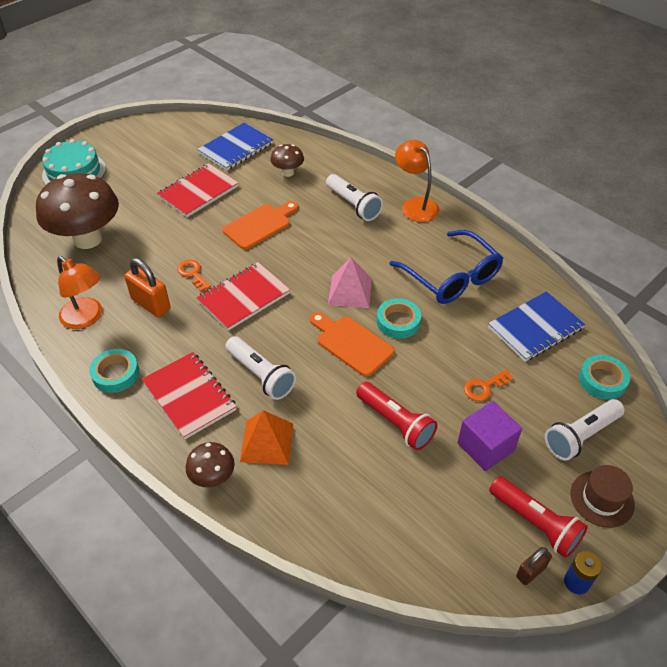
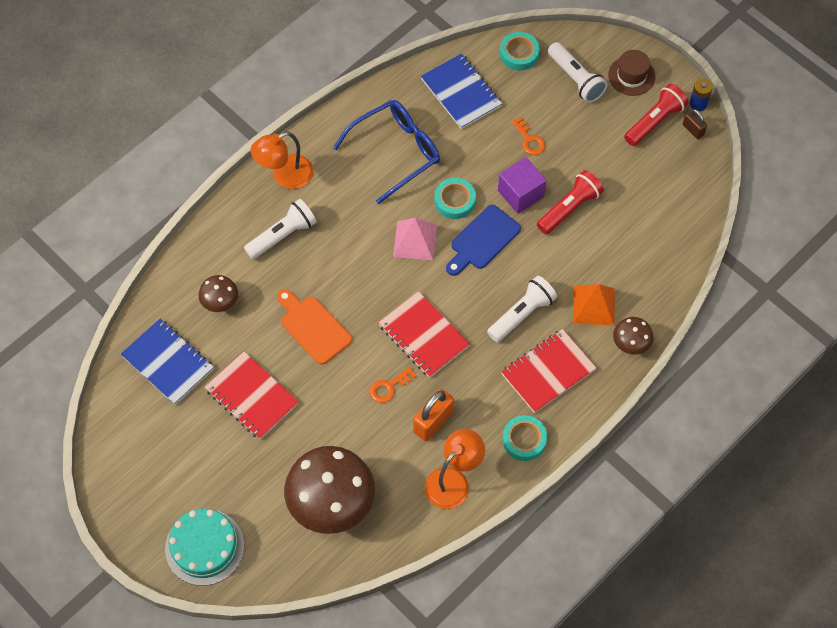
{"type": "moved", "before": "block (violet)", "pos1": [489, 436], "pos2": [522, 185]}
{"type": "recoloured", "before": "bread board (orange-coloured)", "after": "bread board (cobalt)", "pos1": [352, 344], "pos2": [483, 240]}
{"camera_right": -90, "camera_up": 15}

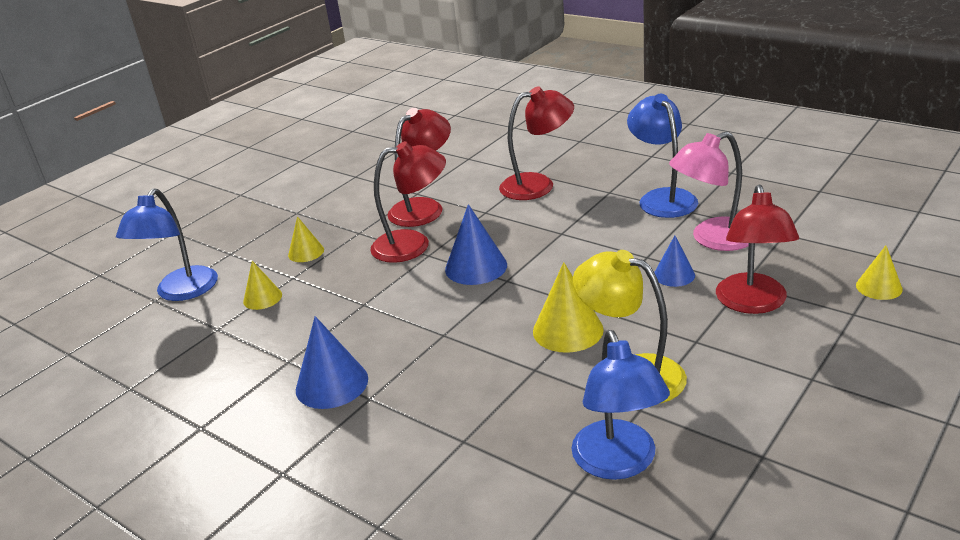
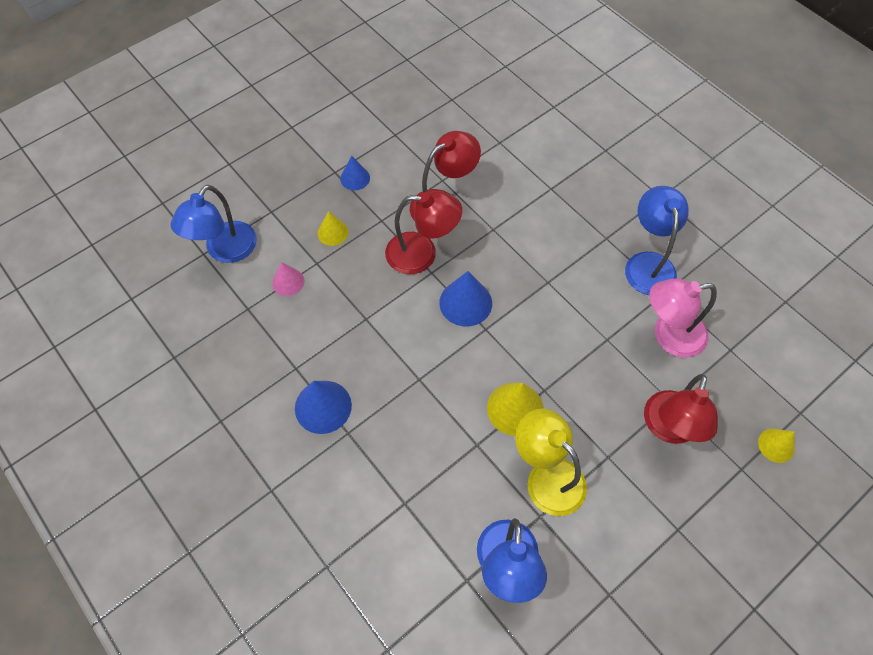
{"type": "removed", "before": "desk lamp (scarlet)", "pos1": [536, 143]}
{"type": "moved", "before": "cone (cobalt)", "pos1": [674, 261], "pos2": [355, 173]}
{"type": "recoloured", "before": "cone (golden)", "after": "cone (rose-pink)", "pos1": [262, 285], "pos2": [288, 279]}
{"camera_right": 10, "camera_up": 30}

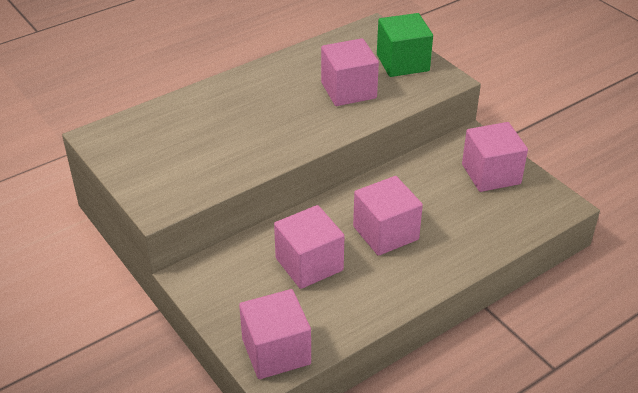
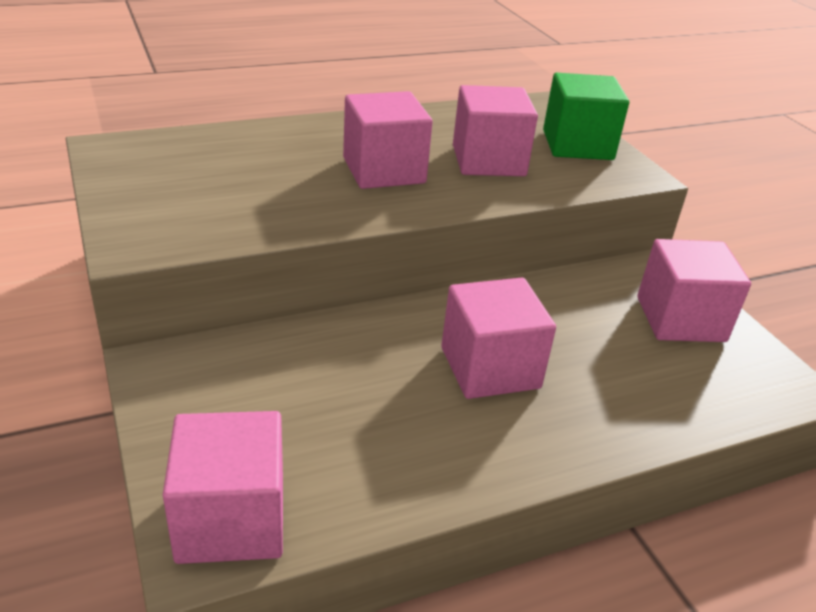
{"type": "moved", "before": "block (rose-pink)", "pos1": [309, 247], "pos2": [388, 140]}
{"camera_right": 10, "camera_up": -5}

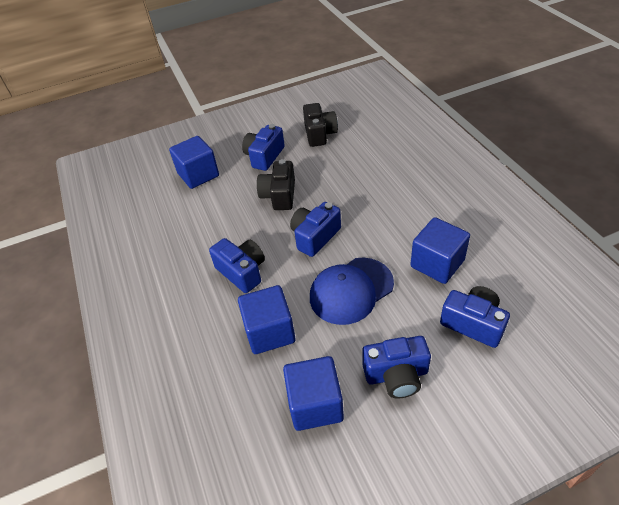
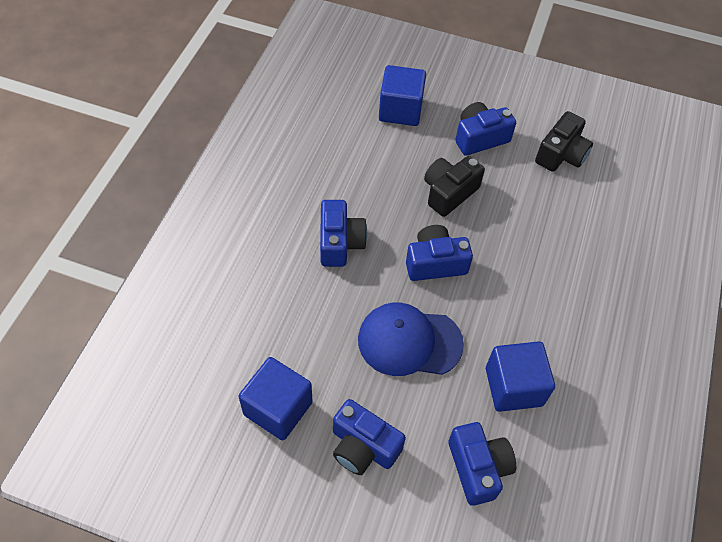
{"type": "removed", "before": "block (cobalt)", "pos1": [267, 319]}
{"camera_right": 35, "camera_up": 10}

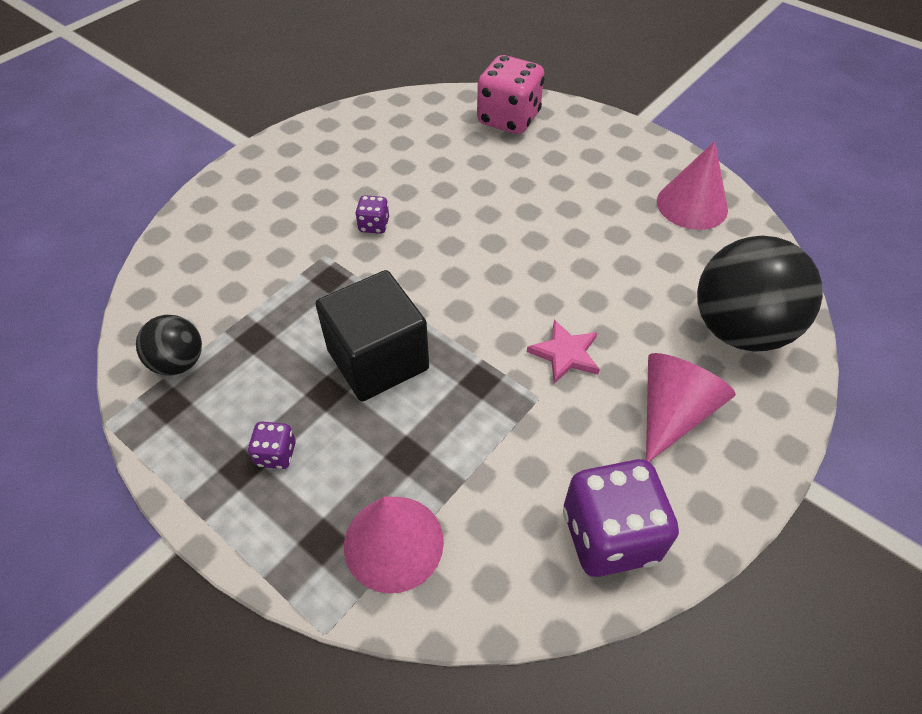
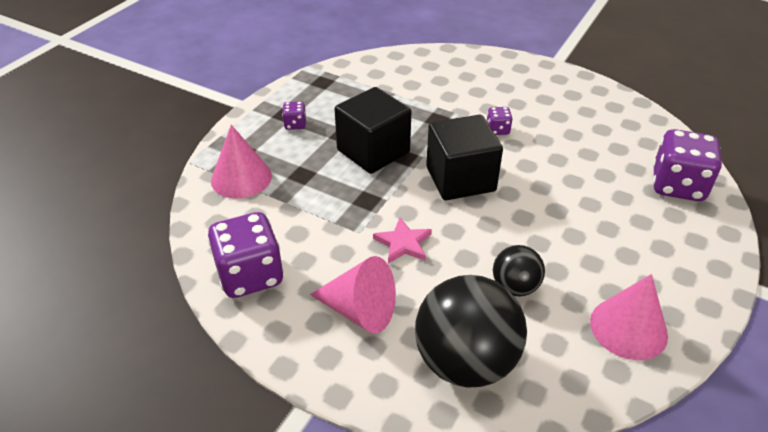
{"type": "added", "after": "block (ebony)", "pos2": [464, 157]}
{"type": "moved", "before": "ball (ebony)", "pos1": [169, 345], "pos2": [519, 271]}
{"type": "recoloured", "before": "dice (rose-pink)", "after": "dice (violet)", "pos1": [510, 94], "pos2": [687, 165]}
{"camera_right": 80, "camera_up": -10}

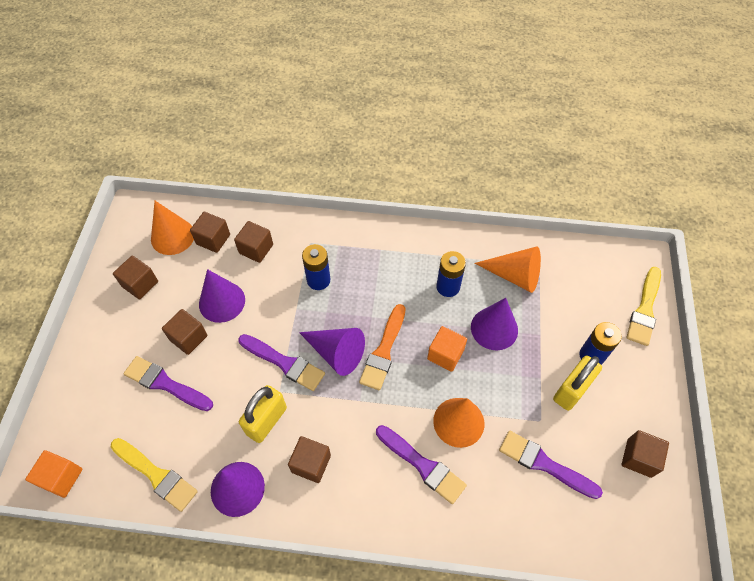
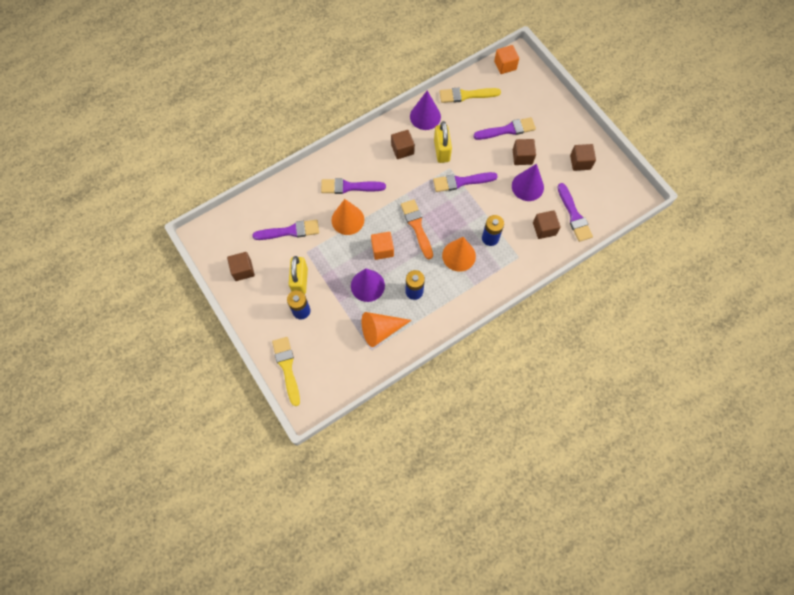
{"type": "removed", "before": "cone (violet)", "pos1": [332, 352]}
{"type": "moved", "before": "cone (orange-coloured)", "pos1": [172, 228], "pos2": [459, 254]}
{"type": "replaced", "before": "block (brown)", "after": "paintbrush (violet)", "pos1": [210, 232], "pos2": [575, 212]}
{"camera_right": 140, "camera_up": 10}

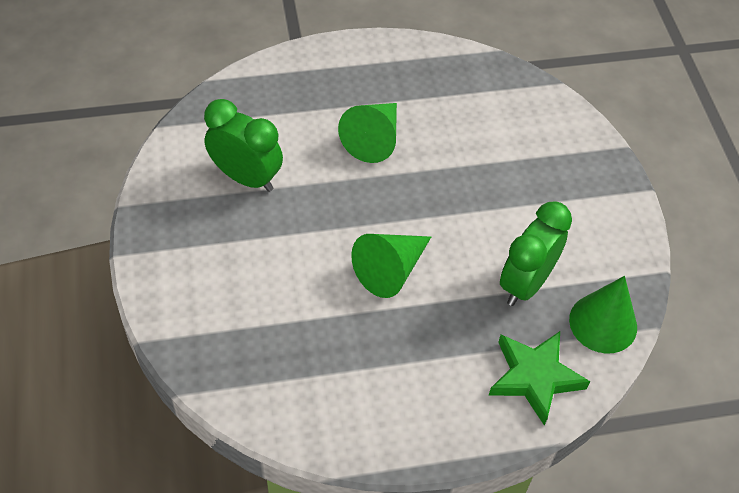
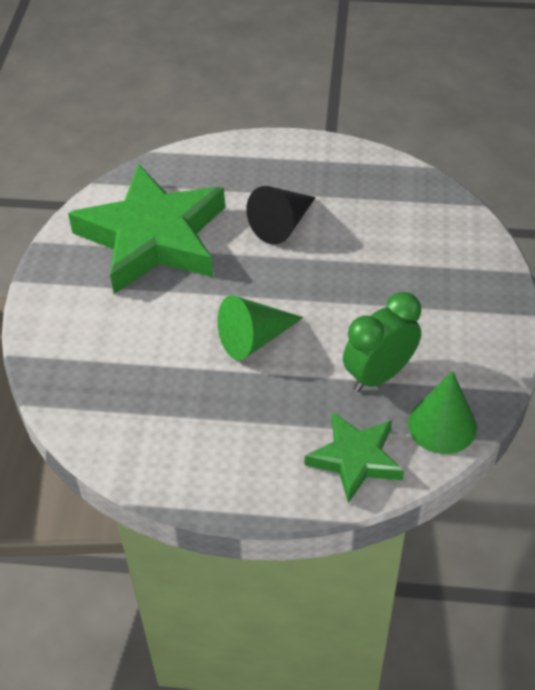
{"type": "replaced", "before": "bedside clock (emerald)", "after": "star shape (emerald)", "pos1": [243, 145], "pos2": [146, 228]}
{"type": "recoloured", "before": "cone (emerald)", "after": "cone (ebony)", "pos1": [367, 133], "pos2": [281, 215]}
{"camera_right": 20, "camera_up": -5}

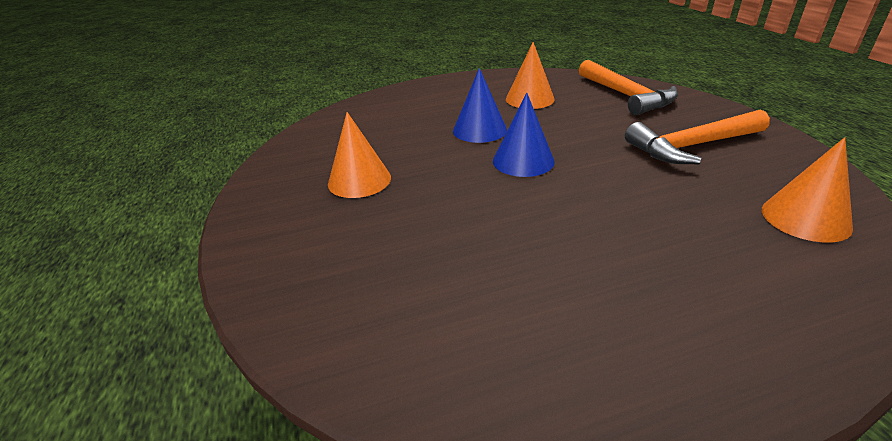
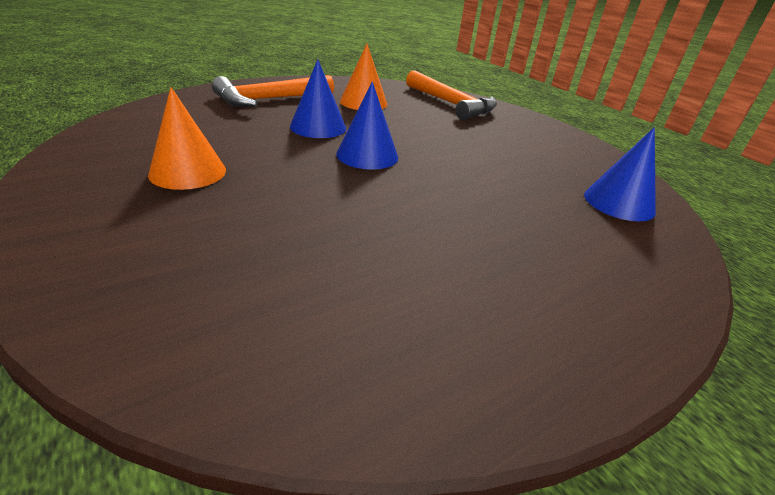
{"type": "moved", "before": "carpenter's hammer (orange-coloured)", "pos1": [697, 136], "pos2": [273, 91]}
{"type": "recoloured", "before": "cone (orange-coloured)", "after": "cone (cobalt)", "pos1": [807, 190], "pos2": [620, 174]}
{"camera_right": -20, "camera_up": 0}

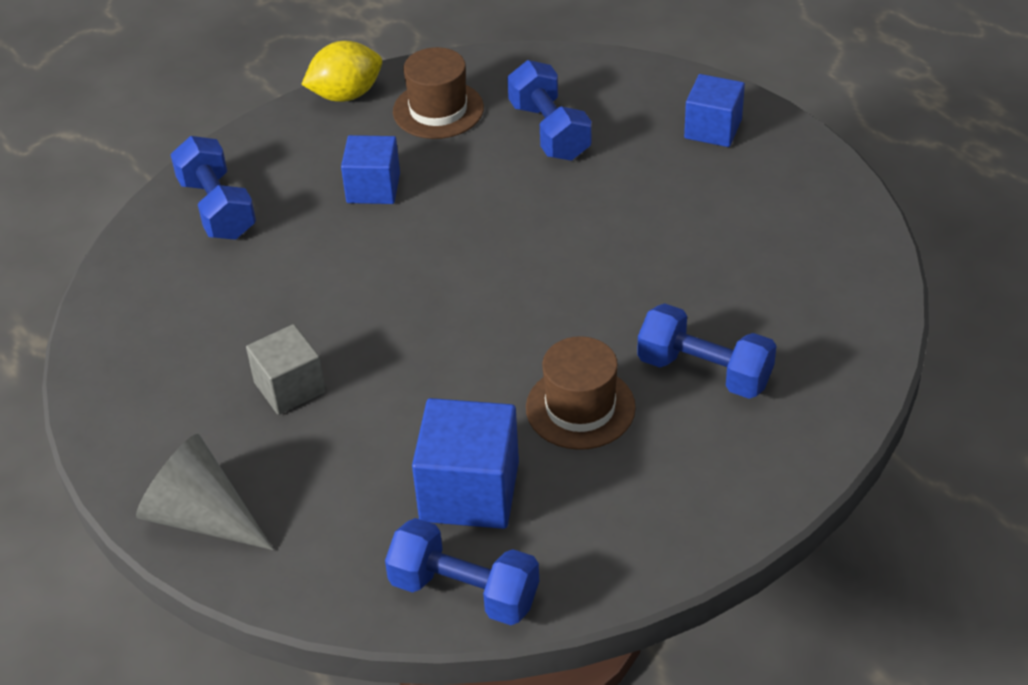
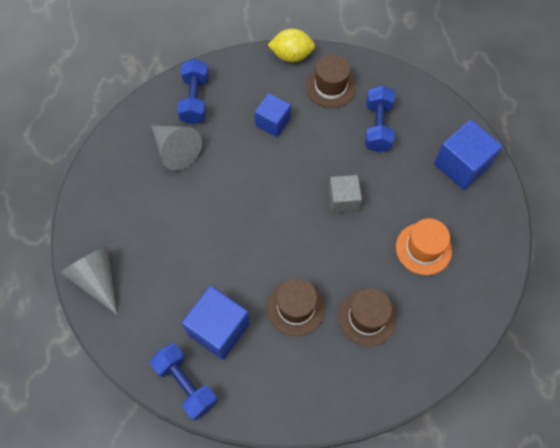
{"type": "added", "after": "cone (gray)", "pos2": [176, 148]}
{"type": "added", "after": "top hat (orange-coloured)", "pos2": [424, 246]}
{"type": "moved", "before": "block (gray)", "pos1": [286, 369], "pos2": [345, 194]}
{"type": "replaced", "before": "dumbbell (cobalt)", "after": "top hat (brown)", "pos1": [706, 351], "pos2": [367, 317]}
{"type": "resized", "before": "block (cobalt)", "pos1": [714, 110], "pos2": [468, 155], "scale": 1.53}
{"camera_right": 25, "camera_up": 20}

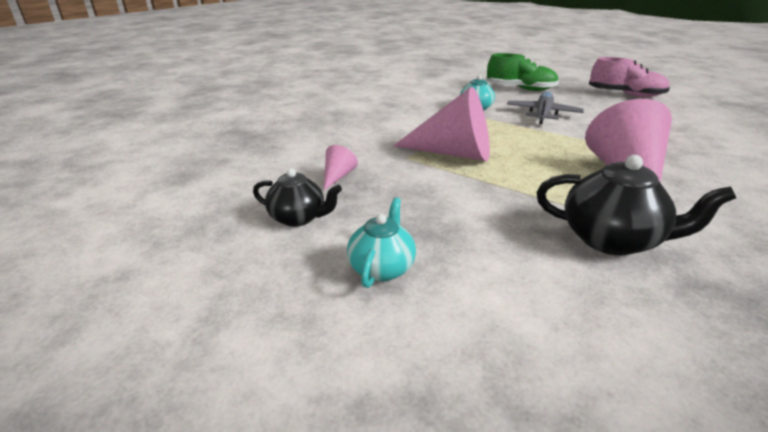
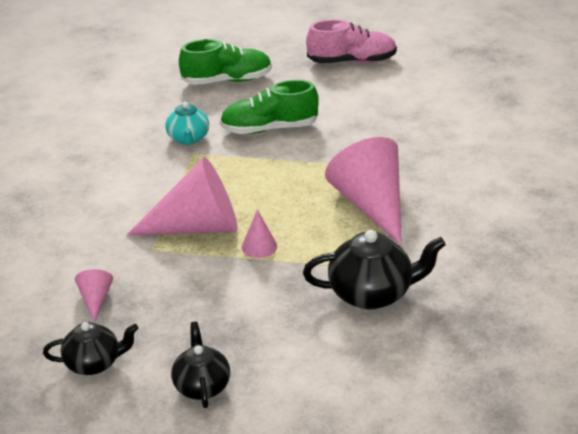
{"type": "added", "after": "cone (rose-pink)", "pos2": [259, 234]}
{"type": "replaced", "before": "aeroplane (gray)", "after": "lace-up shoe (emerald)", "pos1": [545, 107], "pos2": [269, 107]}
{"type": "recoloured", "before": "china teapot (aqua)", "after": "china teapot (ebony)", "pos1": [381, 242], "pos2": [200, 365]}
{"camera_right": -25, "camera_up": 5}

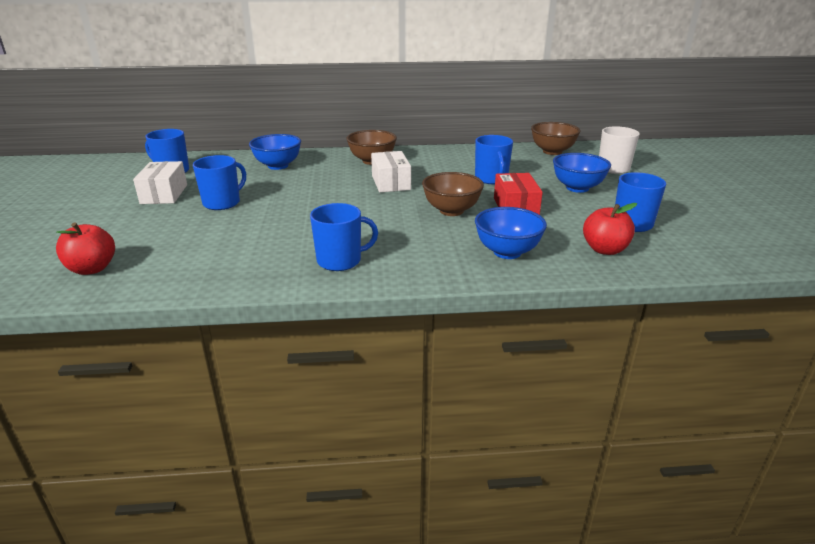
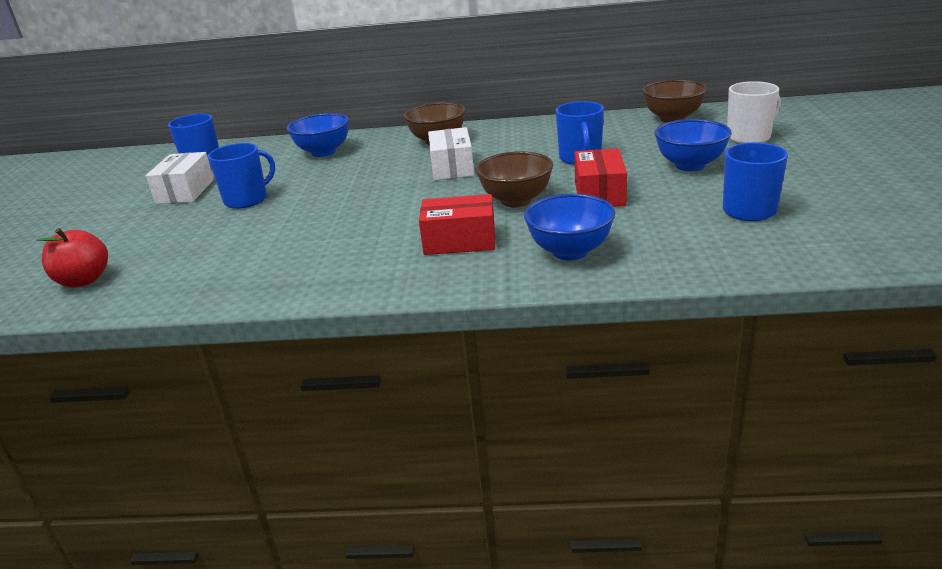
{"type": "removed", "before": "mug (cobalt)", "pos1": [344, 237]}
{"type": "removed", "before": "apple fruit (scarlet)", "pos1": [610, 229]}
{"type": "added", "after": "box (scarlet)", "pos2": [457, 224]}
{"camera_right": 10, "camera_up": 0}

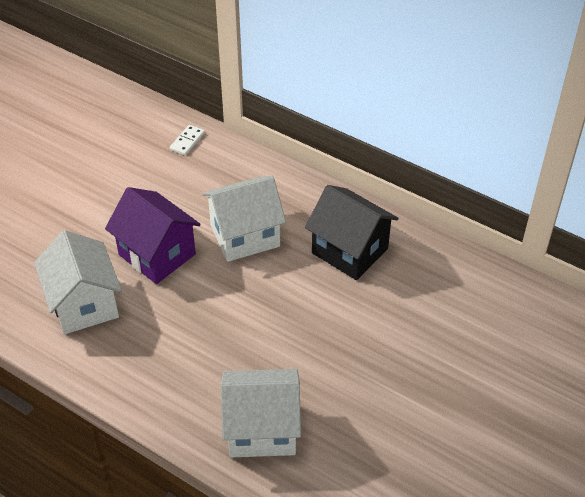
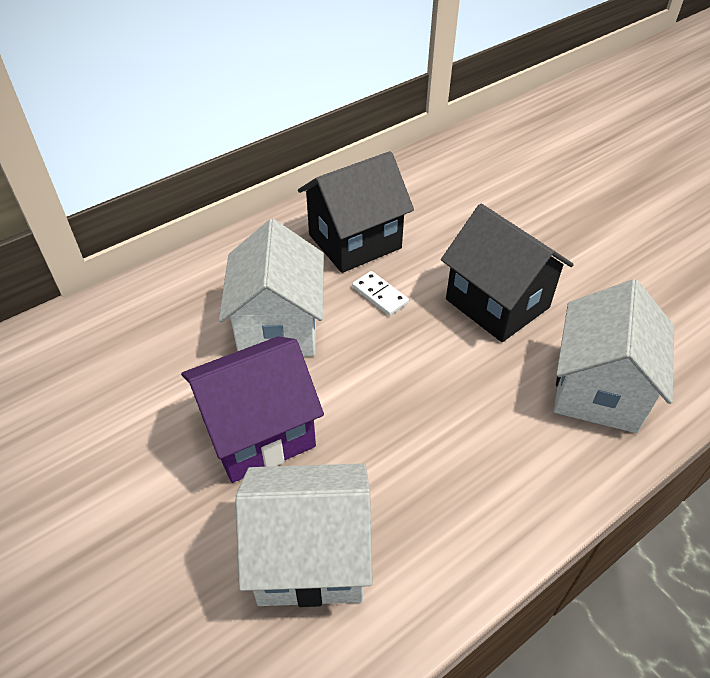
{"type": "added", "after": "toy house (ebony)", "pos2": [507, 273]}
{"type": "moved", "before": "domino (pure white)", "pos1": [187, 140], "pos2": [380, 293]}
{"camera_right": -70, "camera_up": 0}

